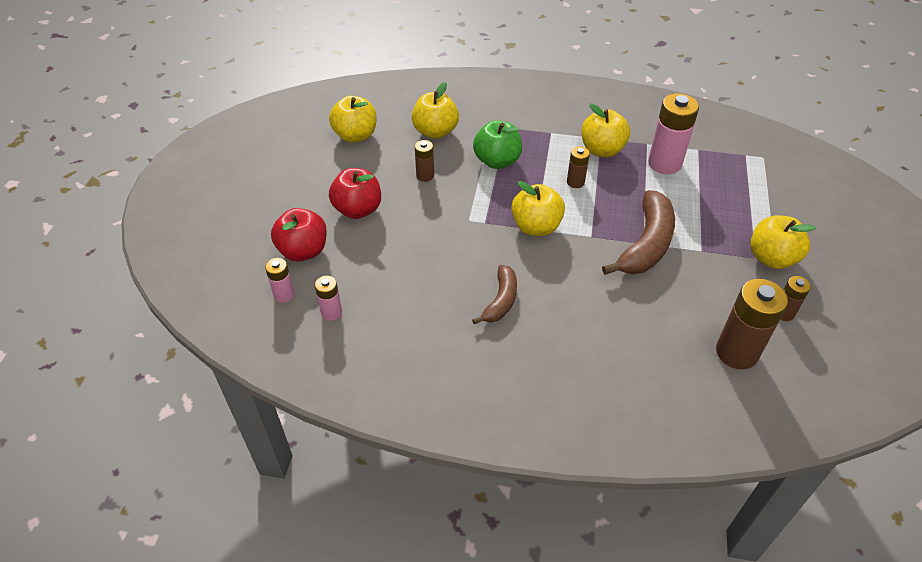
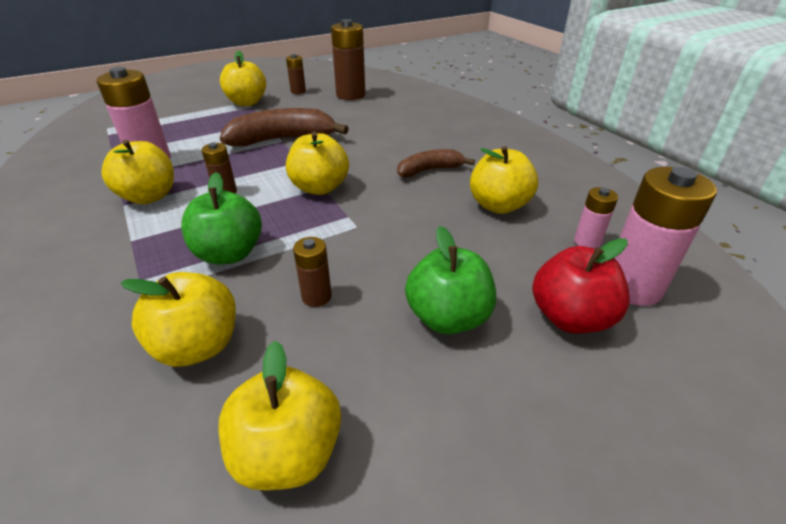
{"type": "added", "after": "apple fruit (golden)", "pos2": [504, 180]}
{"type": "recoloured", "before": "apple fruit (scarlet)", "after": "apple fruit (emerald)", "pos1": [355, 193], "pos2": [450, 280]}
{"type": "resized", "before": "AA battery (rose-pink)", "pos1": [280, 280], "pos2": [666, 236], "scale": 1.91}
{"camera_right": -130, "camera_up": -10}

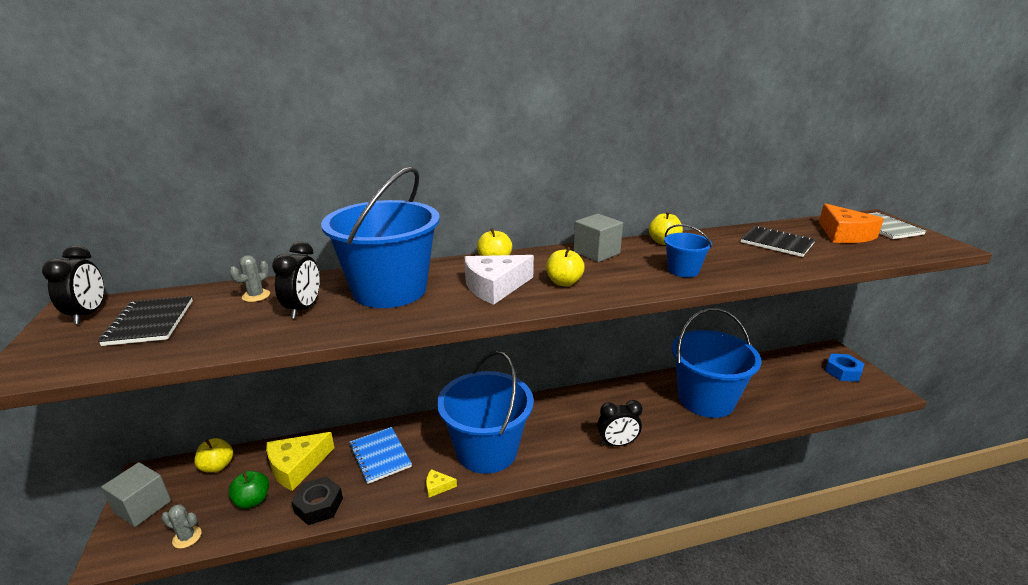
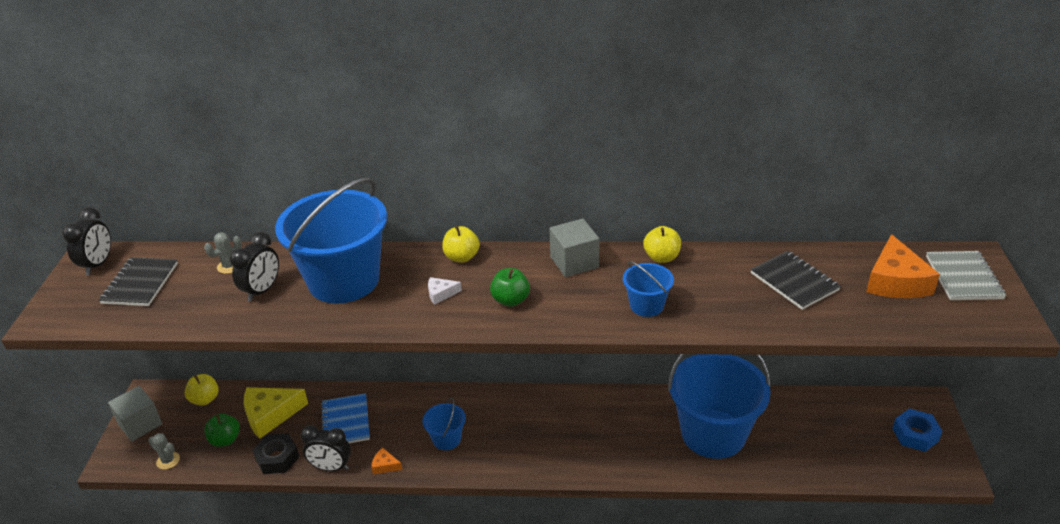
{"type": "moved", "before": "bedside clock (ebony)", "pos1": [619, 423], "pos2": [326, 448]}
{"type": "recoloured", "before": "cheese wedge (golden)", "after": "cheese wedge (orange-coloured)", "pos1": [441, 483], "pos2": [387, 461]}
{"type": "recoloured", "before": "apple fruit (golden)", "after": "apple fruit (emerald)", "pos1": [565, 266], "pos2": [510, 287]}
{"type": "resized", "before": "pail (cobalt)", "pos1": [485, 412], "pos2": [444, 424], "scale": 0.45}
{"type": "resized", "before": "cheese wedge (pure white)", "pos1": [499, 280], "pos2": [445, 291], "scale": 0.46}
{"camera_right": 20, "camera_up": 10}

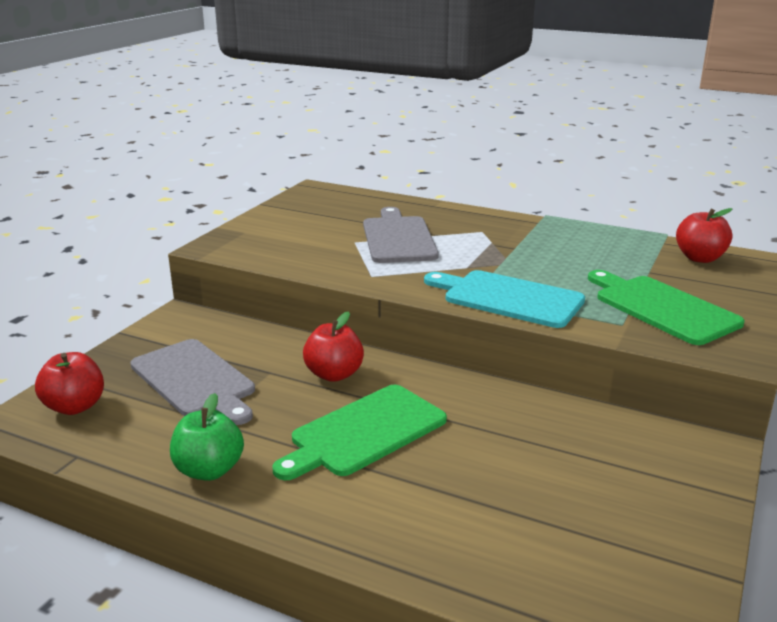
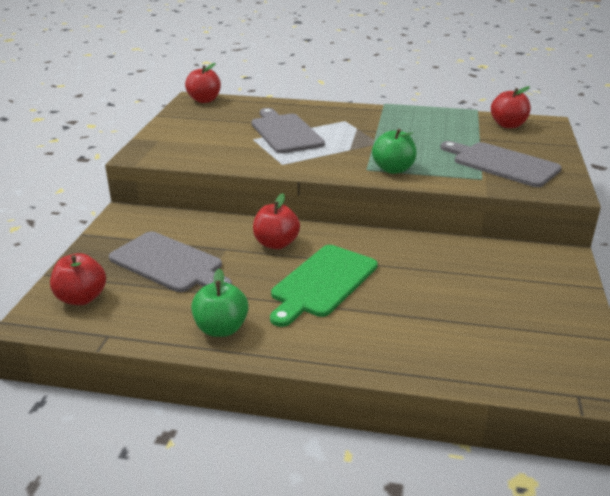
{"type": "added", "after": "apple fruit (scarlet)", "pos2": [203, 83]}
{"type": "replaced", "before": "bread board (aqua)", "after": "apple fruit (emerald)", "pos1": [504, 299], "pos2": [394, 151]}
{"type": "recoloured", "before": "bread board (emerald)", "after": "bread board (gray)", "pos1": [666, 307], "pos2": [501, 164]}
{"camera_right": -15, "camera_up": 5}

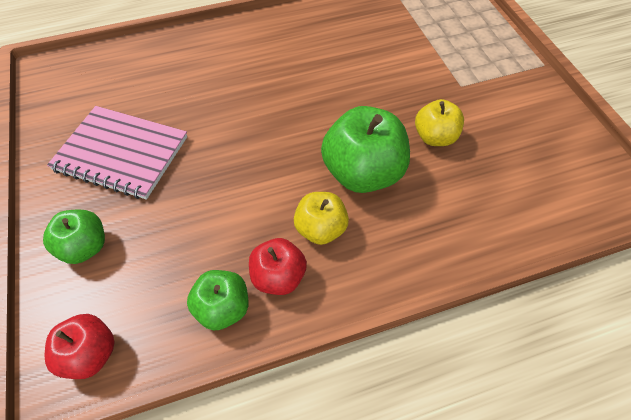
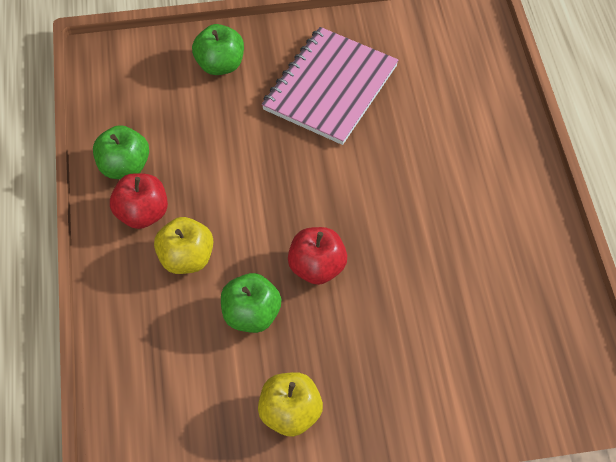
{"type": "moved", "before": "apple fruit (scarlet)", "pos1": [80, 346], "pos2": [317, 256]}
{"type": "resized", "before": "apple fruit (emerald)", "pos1": [365, 149], "pos2": [251, 303], "scale": 0.59}
{"camera_right": 100, "camera_up": 0}

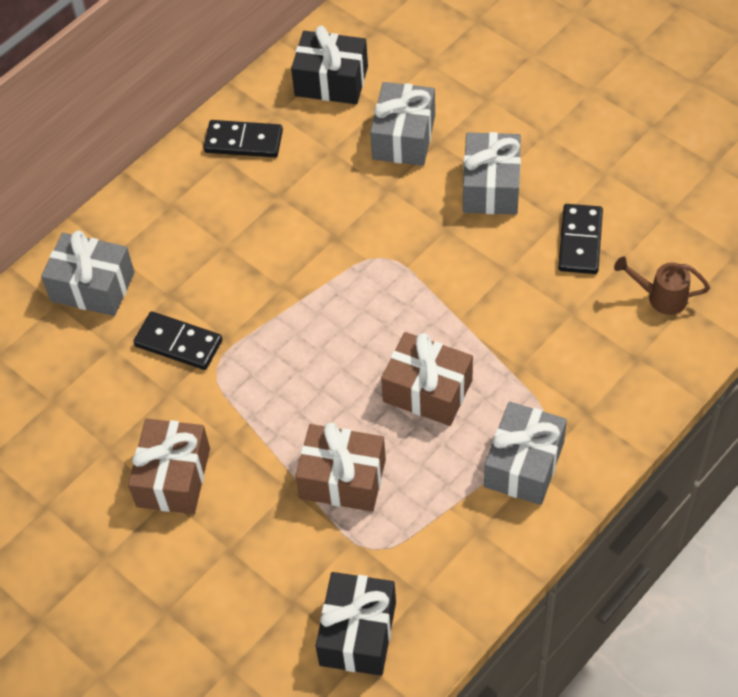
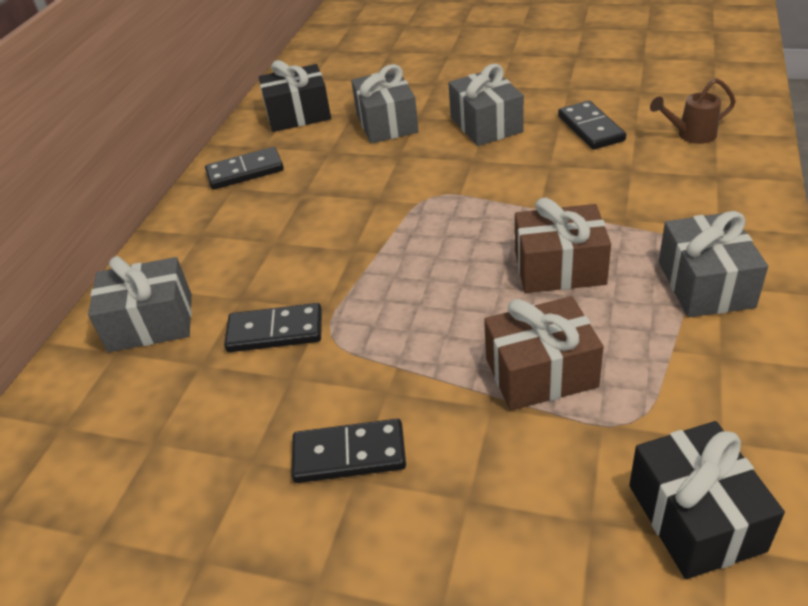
{"type": "replaced", "before": "gift (brown)", "after": "domino (ebony)", "pos1": [169, 466], "pos2": [348, 451]}
{"camera_right": -25, "camera_up": -15}

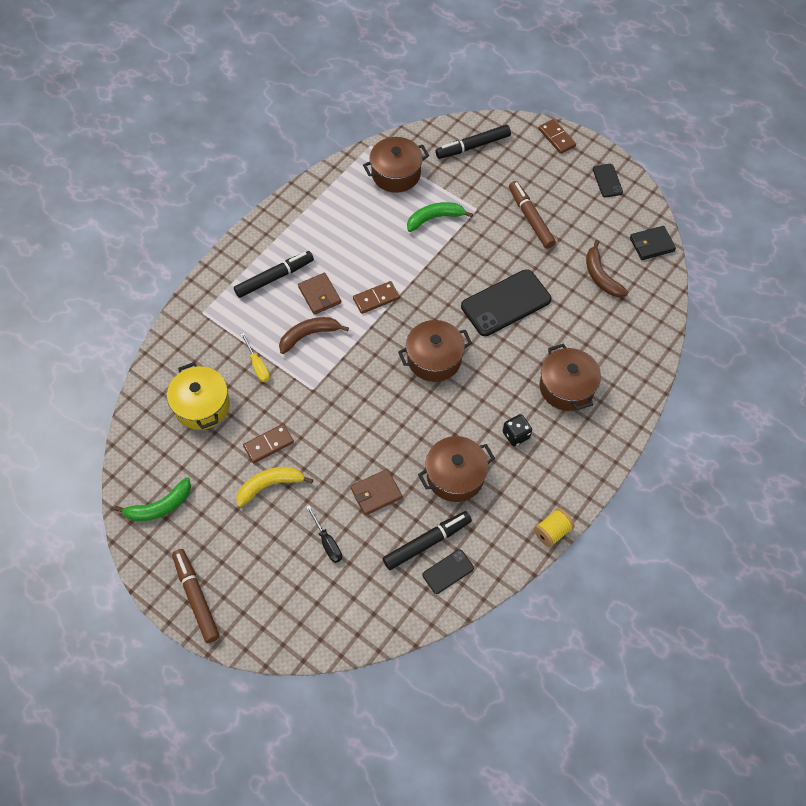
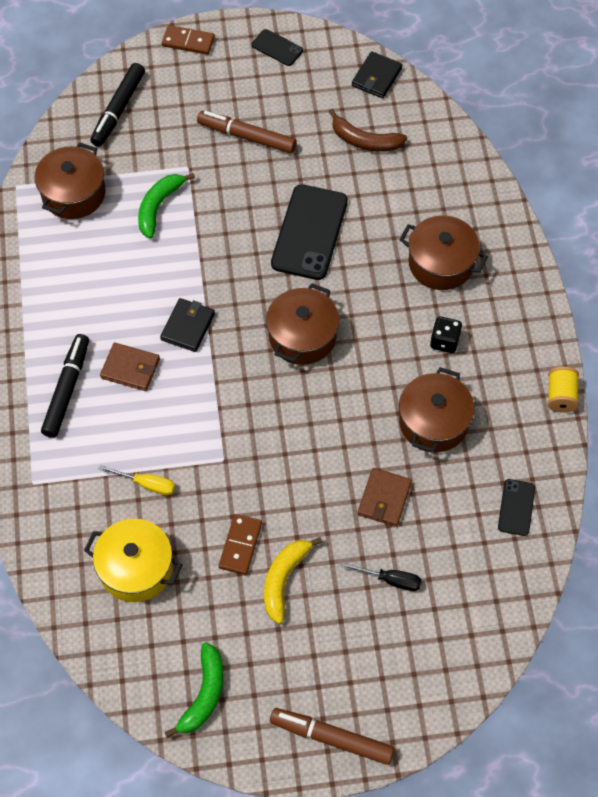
{"type": "removed", "before": "banana (brown)", "pos1": [314, 335]}
{"type": "removed", "before": "marker pen (ebony)", "pos1": [427, 540]}
{"type": "replaced", "before": "domino (brown)", "after": "wallet (ebony)", "pos1": [376, 297], "pos2": [187, 325]}
{"camera_right": -45, "camera_up": 0}

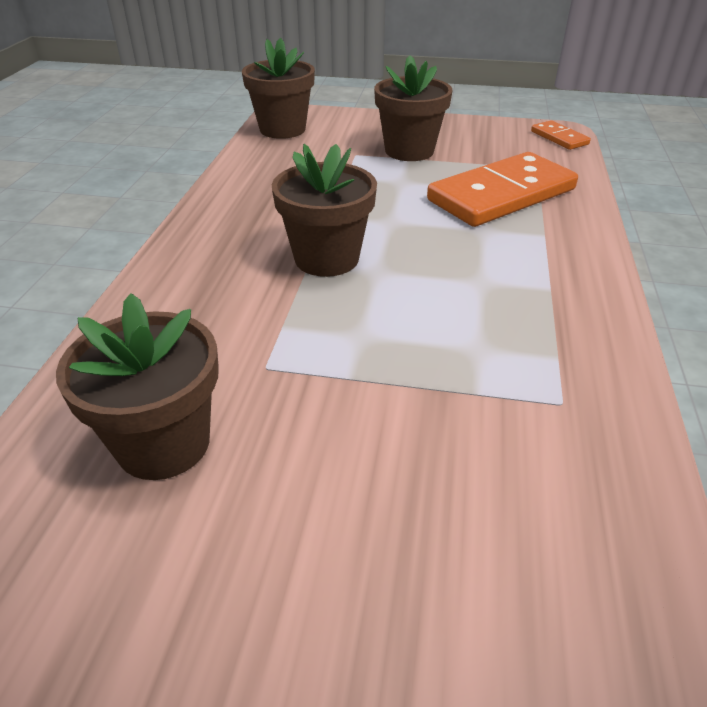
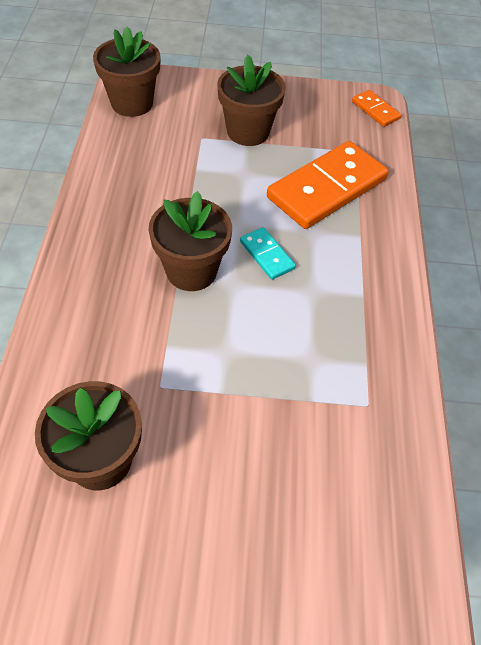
{"type": "added", "after": "domino (aqua)", "pos2": [268, 253]}
{"camera_right": -10, "camera_up": 15}

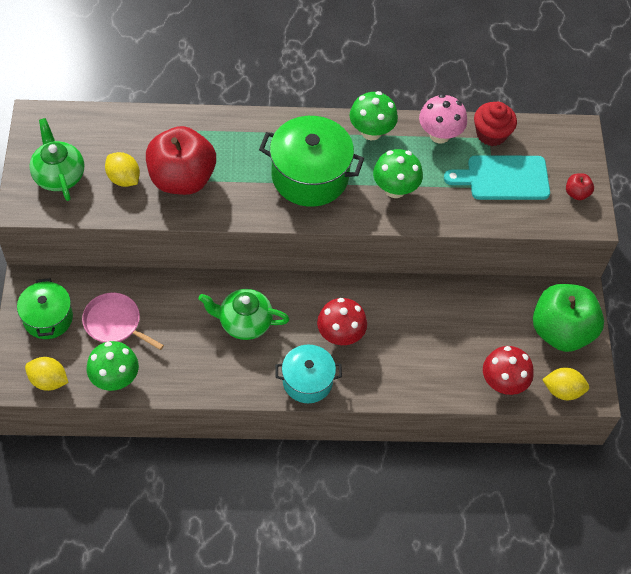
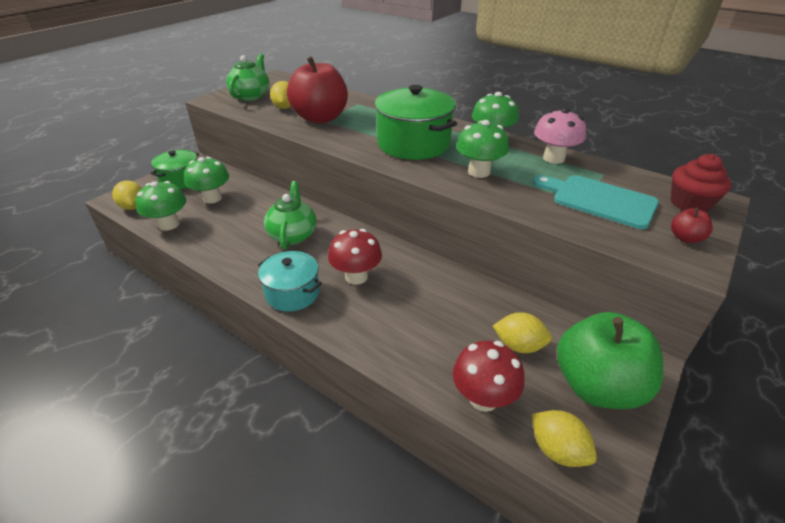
{"type": "added", "after": "lemon (golden)", "pos2": [522, 332]}
{"type": "moved", "before": "fairy cake (scarlet)", "pos1": [495, 124], "pos2": [701, 183]}
{"type": "replaced", "before": "pan (rose-pink)", "after": "toadstool (emerald)", "pos1": [123, 321], "pos2": [206, 180]}
{"type": "turned", "before": "china teapot (emerald)", "pos1": [243, 314], "pos2": [290, 215], "turn": 45}
{"camera_right": 40, "camera_up": -20}

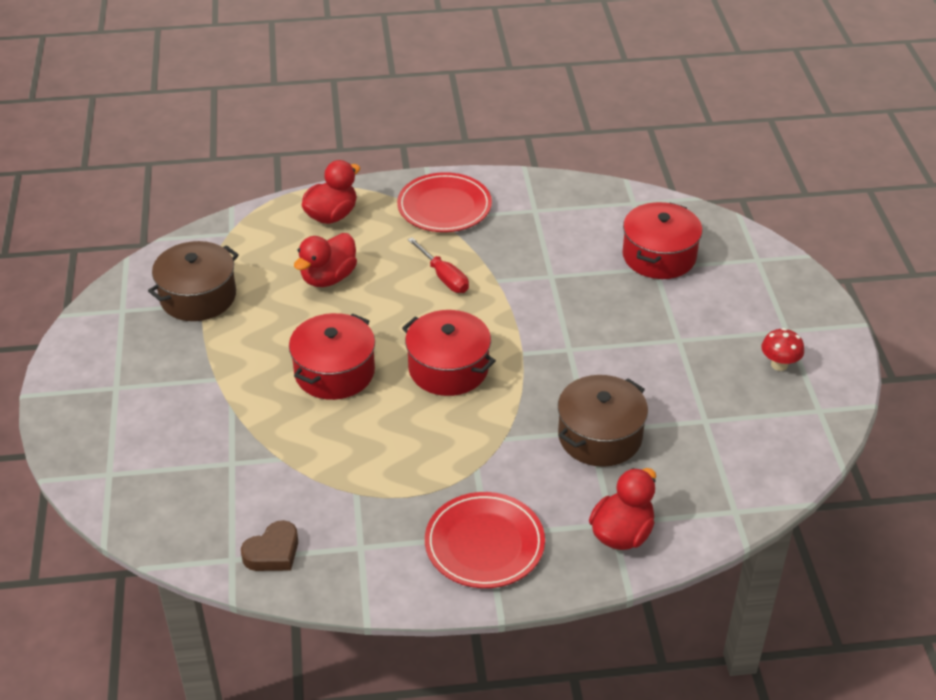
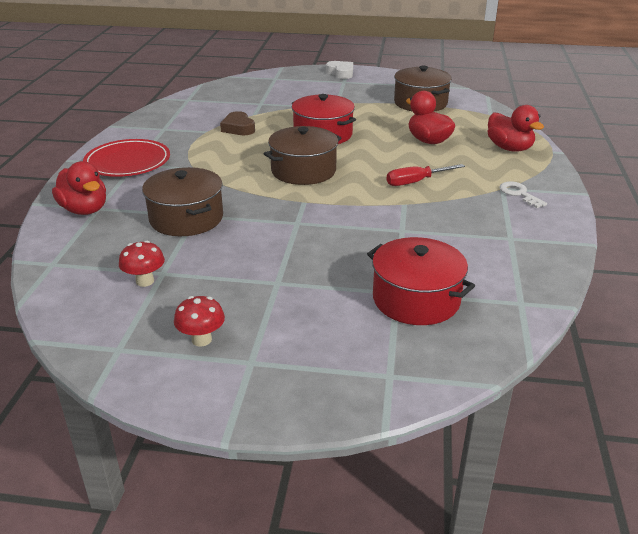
{"type": "added", "after": "toadstool (scarlet)", "pos2": [142, 264]}
{"type": "added", "after": "heart (pure white)", "pos2": [339, 70]}
{"type": "moved", "before": "heart (brown)", "pos1": [269, 545], "pos2": [237, 123]}
{"type": "replaced", "before": "plate (scarlet)", "after": "key (pure white)", "pos1": [444, 202], "pos2": [523, 194]}
{"type": "recoloured", "before": "cooking pot (scarlet)", "after": "cooking pot (brown)", "pos1": [449, 353], "pos2": [302, 155]}
{"camera_right": 105, "camera_up": -10}

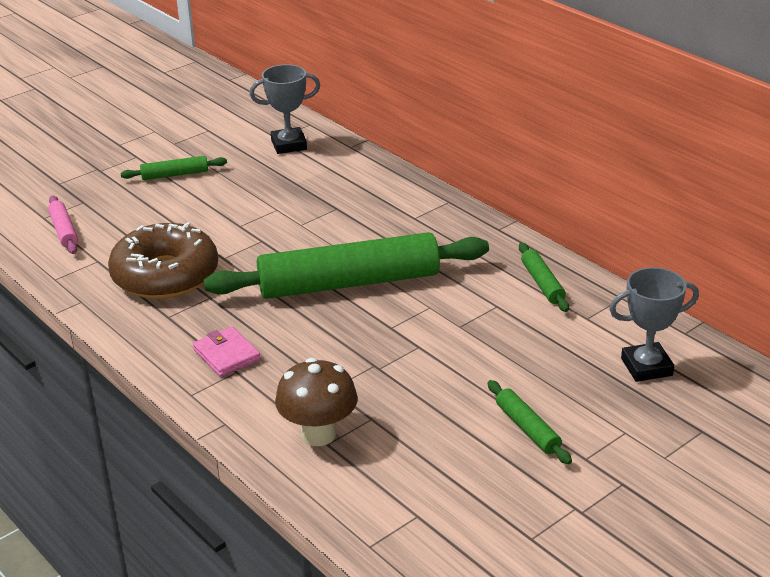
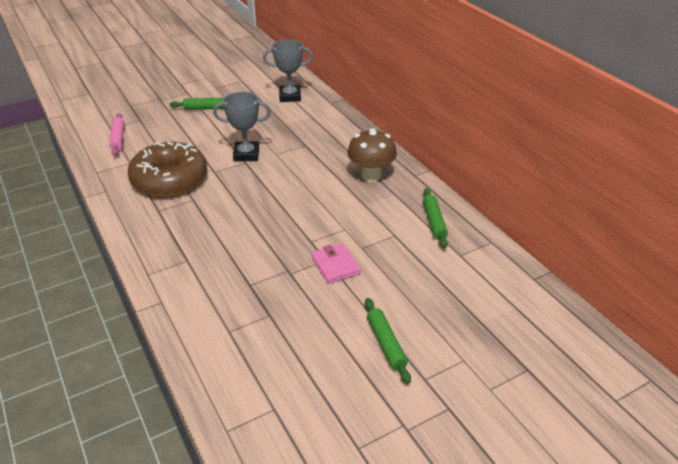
{"type": "removed", "before": "rolling pin (emerald)", "pos1": [346, 265]}
{"type": "moved", "before": "wallet (rose-pink)", "pos1": [227, 352], "pos2": [336, 263]}
{"type": "moved", "before": "toadstool (brown)", "pos1": [316, 402], "pos2": [372, 155]}
{"type": "moved", "before": "trophy (gray)", "pos1": [654, 324], "pos2": [242, 127]}
{"camera_right": 10, "camera_up": 5}

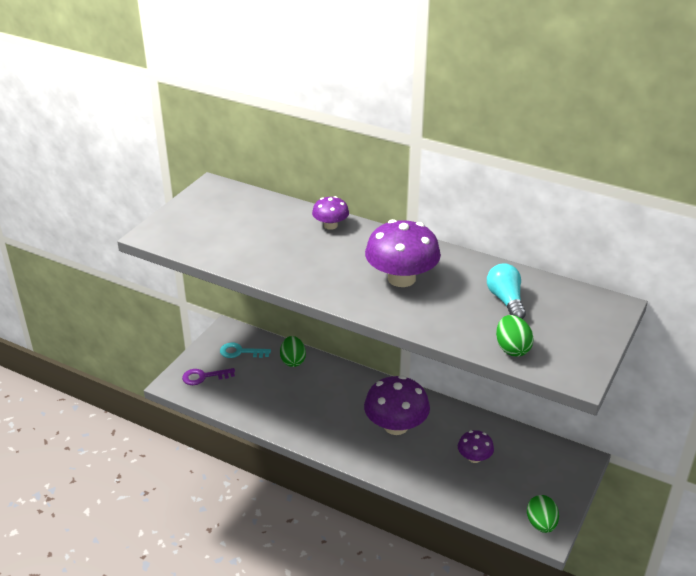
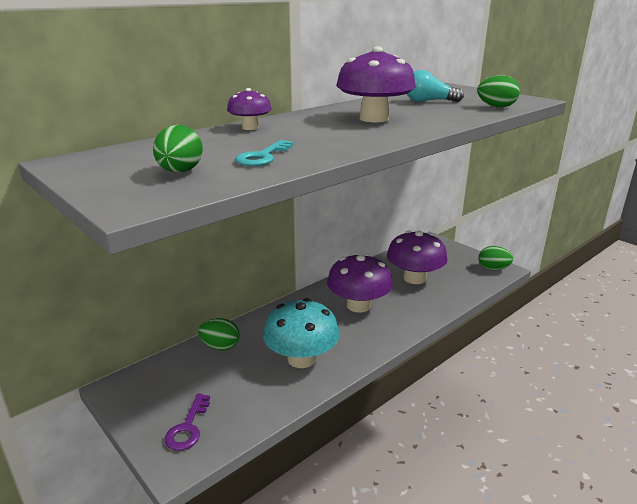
{"type": "added", "after": "egg (emerald)", "pos2": [178, 149]}
{"type": "added", "after": "toadstool (aqua)", "pos2": [301, 333]}
{"type": "moved", "before": "key (aqua)", "pos1": [245, 350], "pos2": [264, 153]}
{"type": "resized", "before": "toadstool (violet)", "pos1": [476, 446], "pos2": [417, 257], "scale": 1.87}
{"camera_right": -70, "camera_up": -10}

